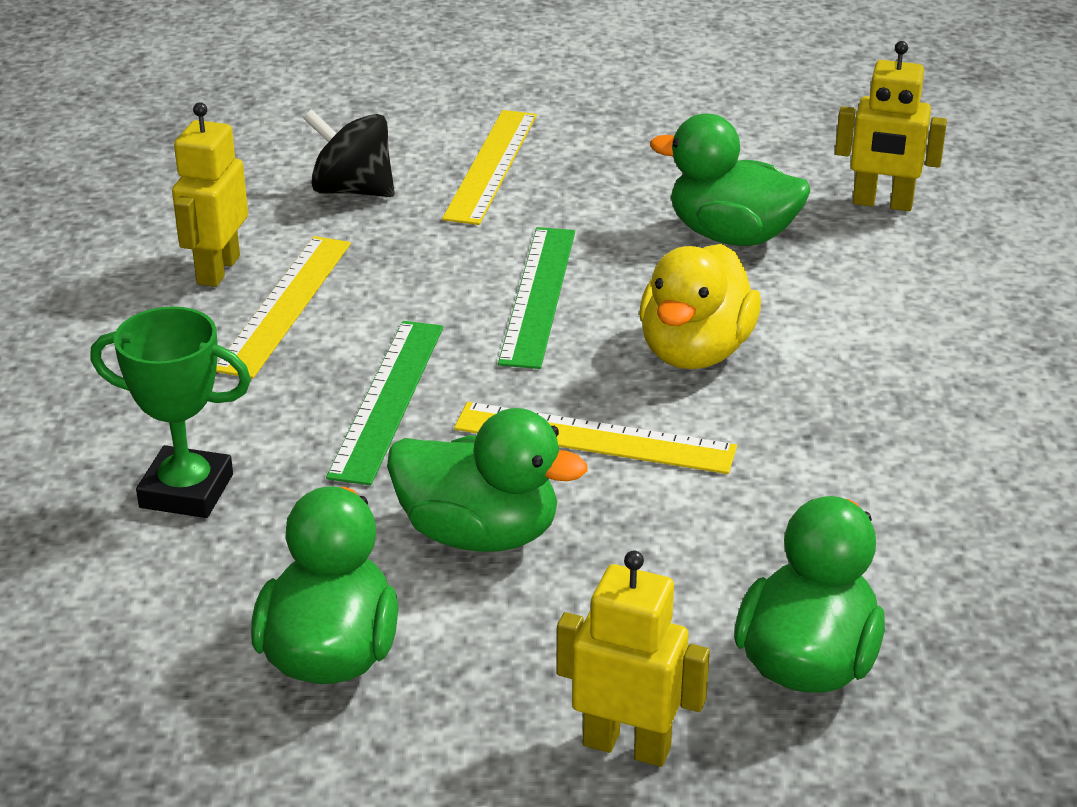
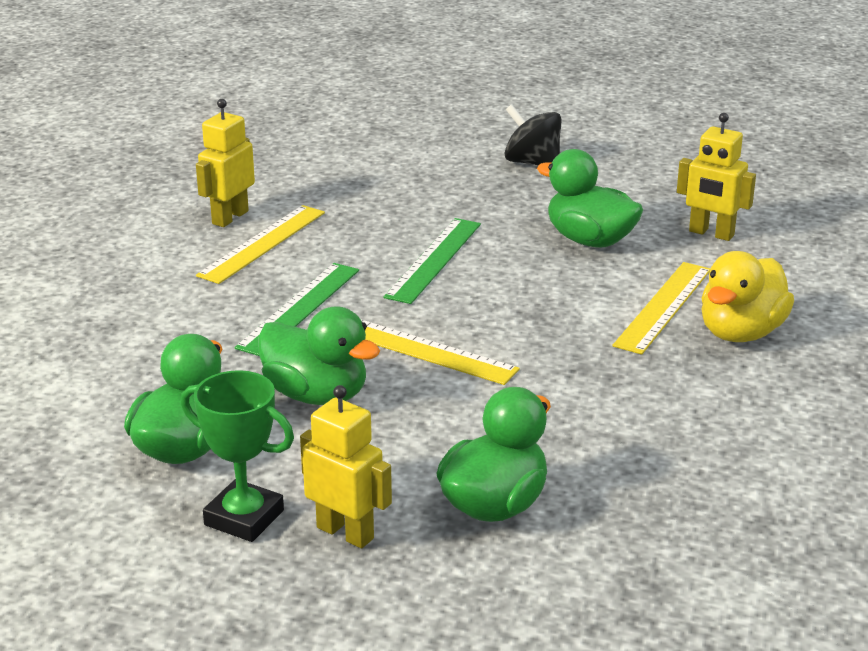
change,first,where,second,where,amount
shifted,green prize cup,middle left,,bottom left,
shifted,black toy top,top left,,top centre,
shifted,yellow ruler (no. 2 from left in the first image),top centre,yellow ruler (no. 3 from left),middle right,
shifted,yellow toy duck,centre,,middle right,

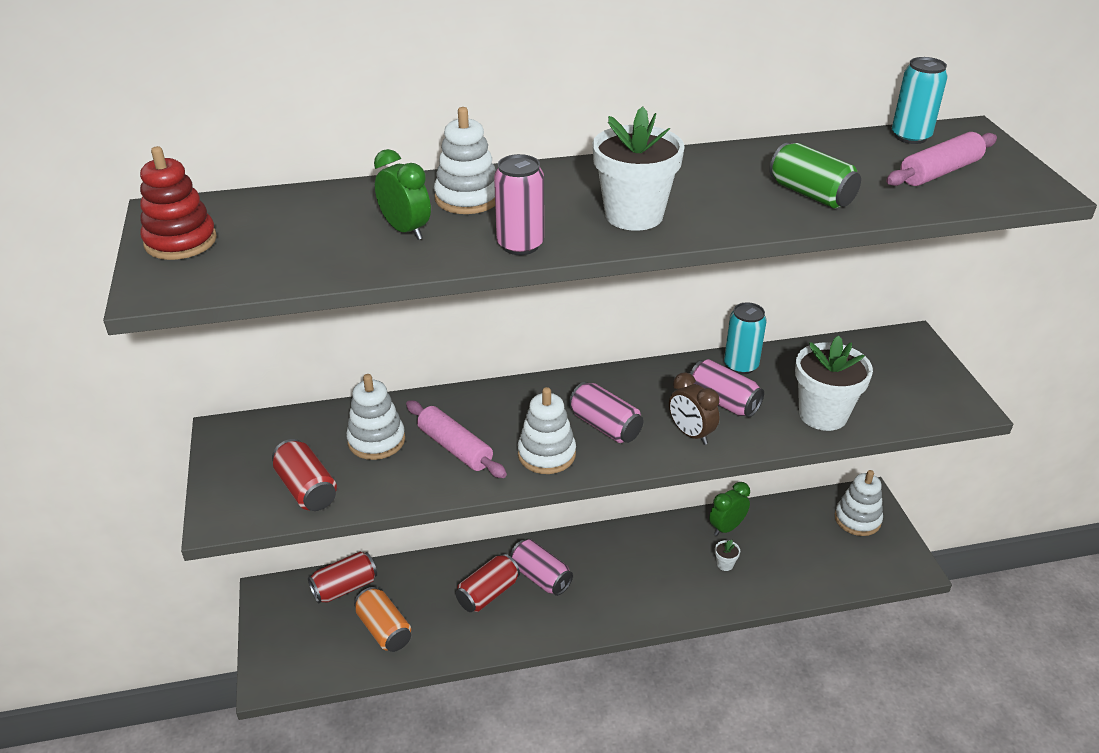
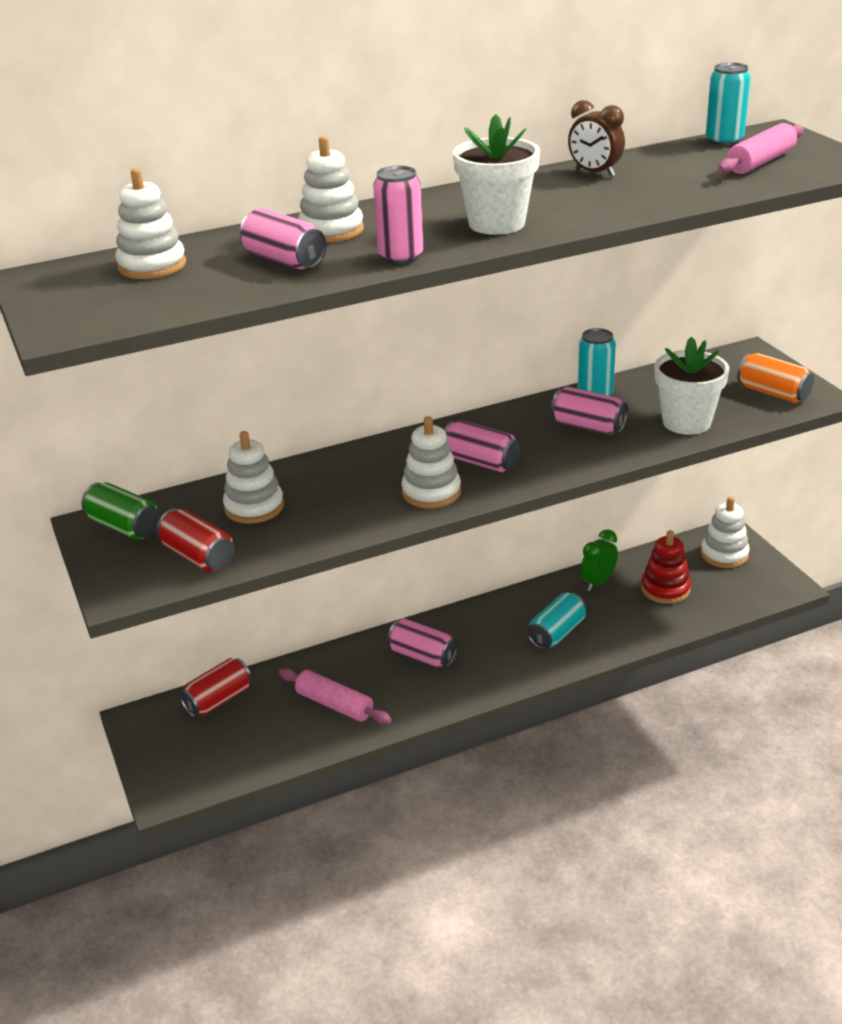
change,first,where,second,where,amount
shifted,red stacking toy,top left,,middle right,
shifted,orange-coloured soda can,bottom centre,,middle right,
swapped,green bedside clock (no. 1 from left),top centre,rose-pink soda can (no. 1 from left),top centre,
shifted,rose-pink rolling pin (no. 1 from left),centre,,bottom centre,
gone,red soda can (no. 3 from left),bottom centre,,,
shifted,russet bedside clock,centre,,top right,
gone,snow-white plant pot (no. 2 from left),bottom centre,,,
shifted,green soda can,top right,,middle left,
new,,,snow-white stacking toy (no. 1 from left),top left,
new,,,aqua soda can (no. 1 from left),centre,

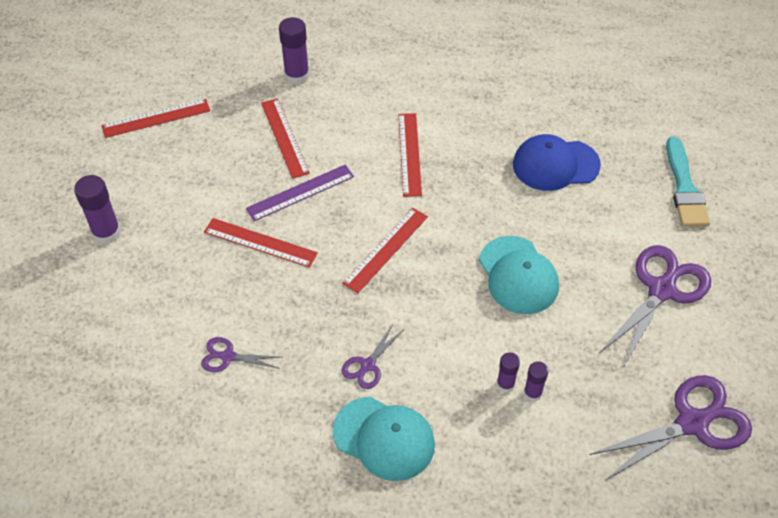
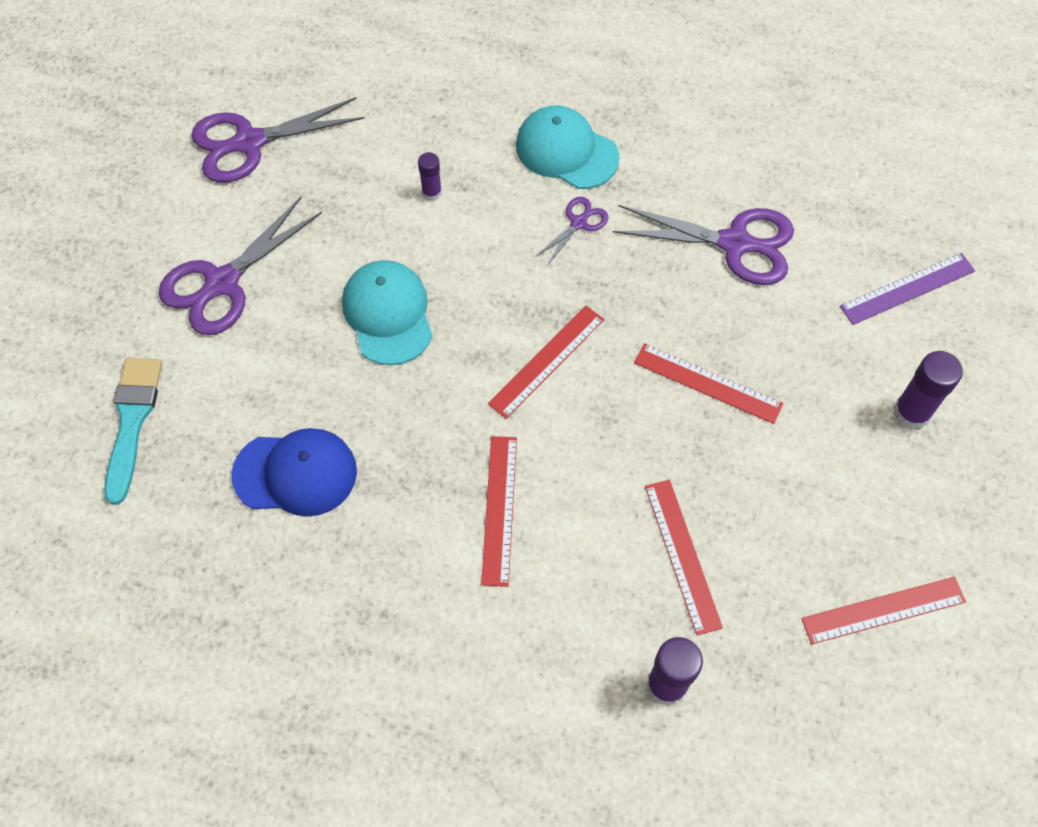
change,first,where,second,where,amount
scaled,royal purple pair of scissors (no. 1 from left in the first image),bottom left,royal purple pair of scissors (no. 4 from left),top right,x2.00
shifted,royal purple ruler,centre,,middle right,
gone,royal purple glue (no. 4 from left),bottom right,,,

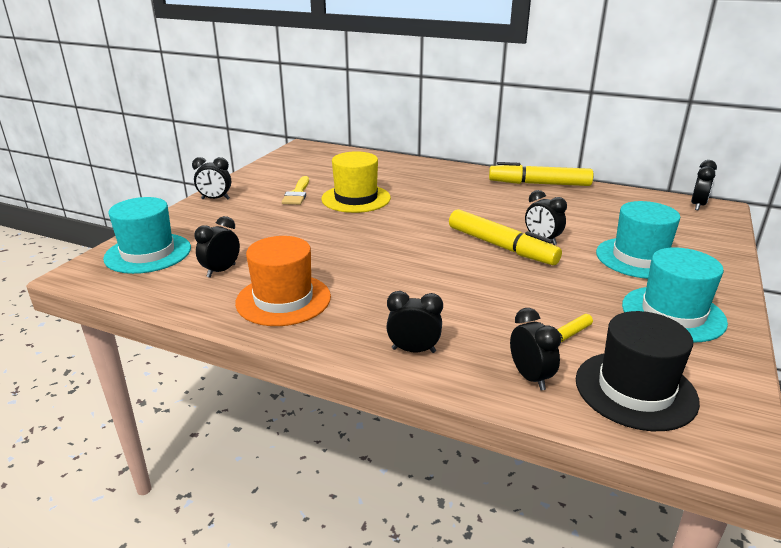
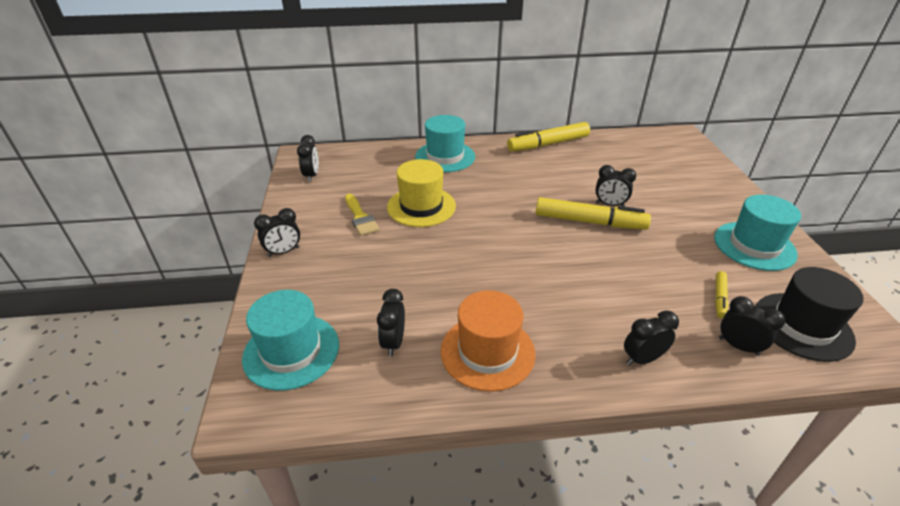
change,first,where,second,where,amount
shifted,aqua tall hat (no. 2 from left),middle right,,top centre,
shifted,black bedside clock (no. 6 from left in the first image),middle right,black bedside clock (no. 2 from left),top centre,

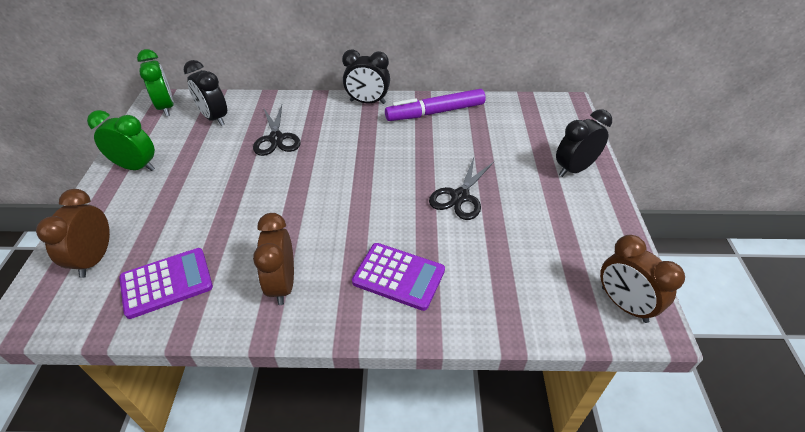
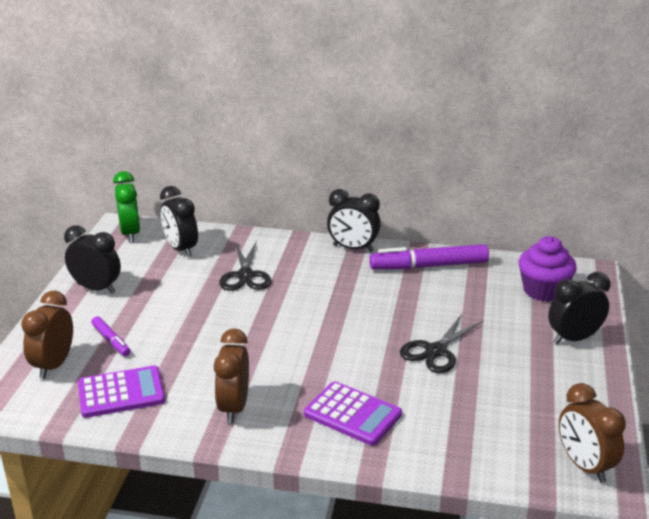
change,first,where,second,where,amount
repainted,green bedside clock (no. 1 from left),top left,black bedside clock (no. 1 from left),middle left,
new,,,royal purple marker pen (no. 1 from left),middle left,
new,,,royal purple fairy cake,middle right,

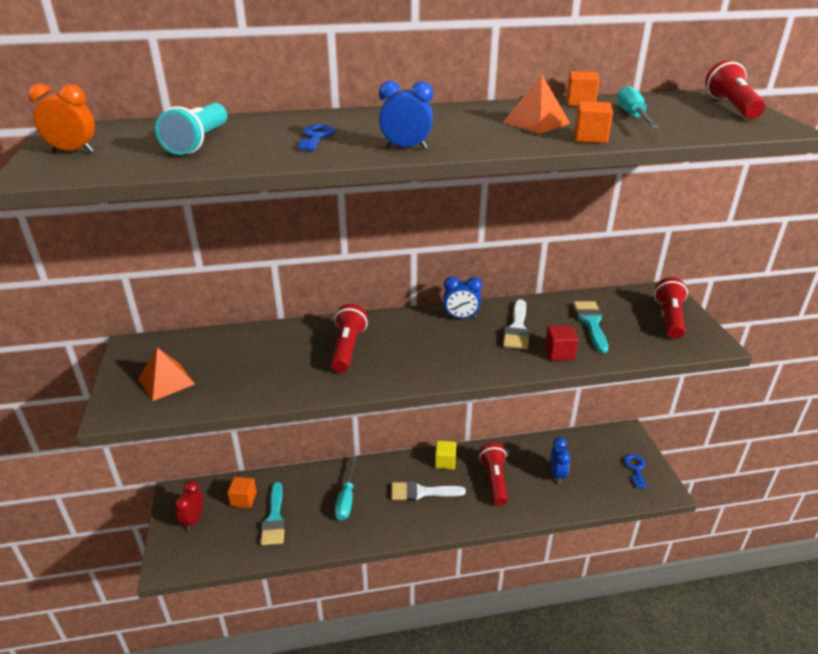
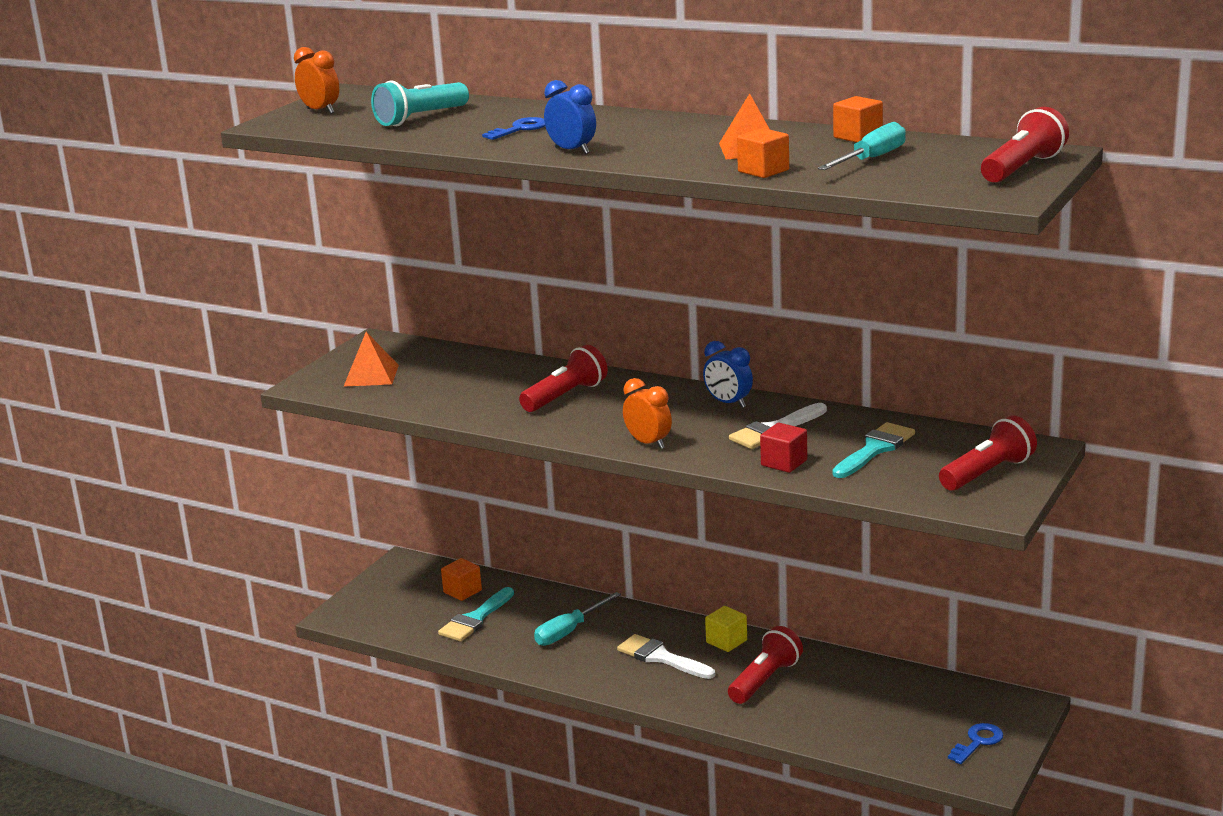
change,first,where,second,where,amount
gone,red bedside clock,bottom left,,,
gone,blue bedside clock (no. 3 from left),bottom right,,,
new,,,orange-coloured bedside clock (no. 2 from left),centre,

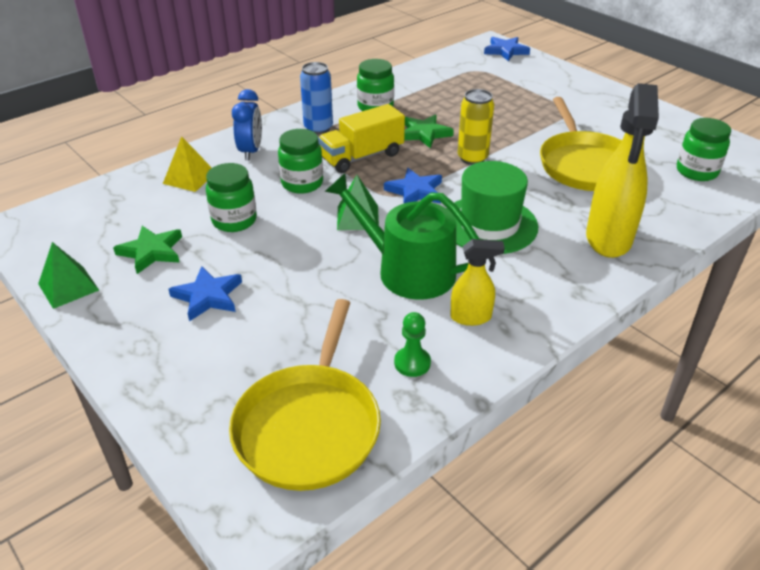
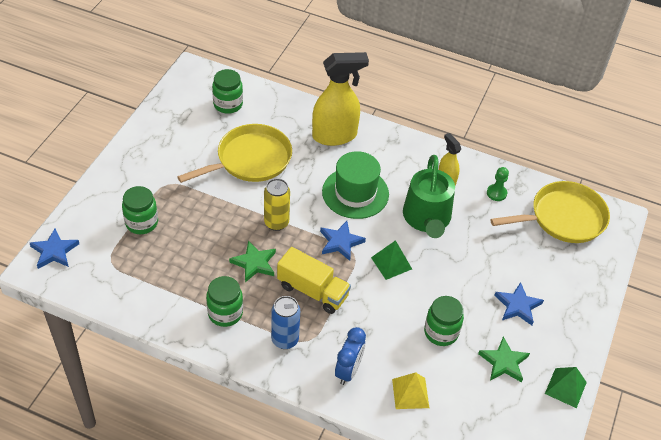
change,first,where,second,where,amount
rotated,blue bedside clock,top left,,bottom centre,135 degrees clockwise
shifted,green jar (no. 2 from left in the first image),top centre,green jar (no. 1 from left),middle left,

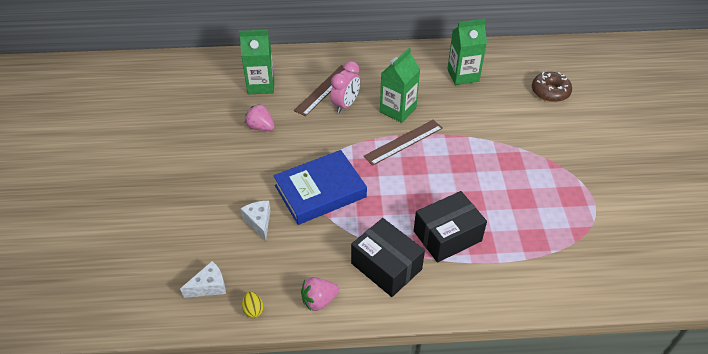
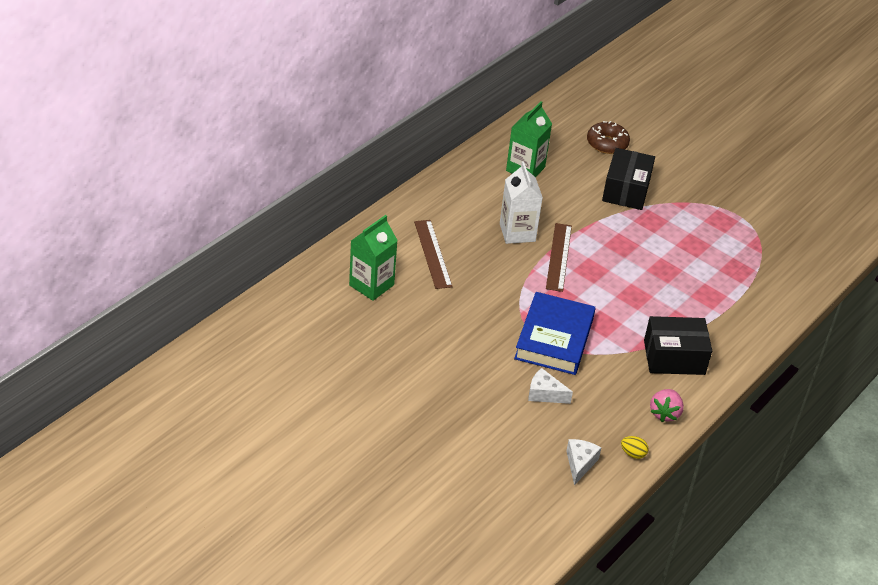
change,first,where,second,where,amount
gone,rose-pink toy strawberry (no. 1 from left),top centre,,,
gone,rose-pink bedside clock,top centre,,,
repainted,green milk carton (no. 2 from left),top centre,snow-white milk carton,centre,
shifted,black box (no. 2 from left in the first image),centre,black box (no. 1 from left),top right,

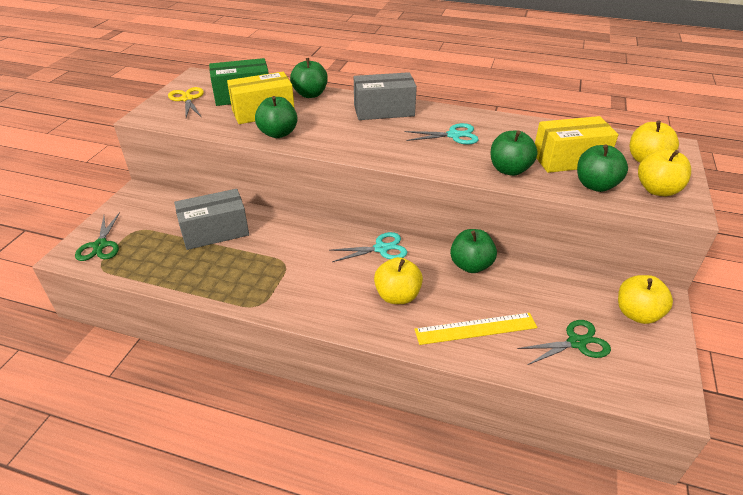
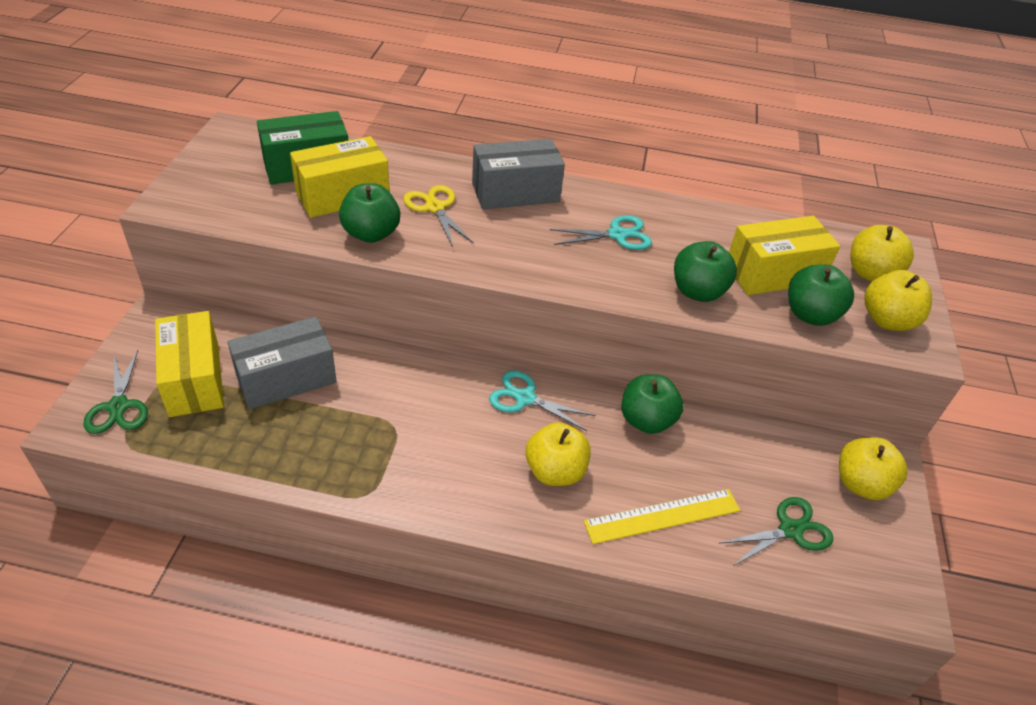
change,first,where,second,where,amount
shifted,yellow pair of scissors,top left,,top centre,
gone,green apple fruit (no. 2 from left),top centre,,,
rotated,aqua pair of scissors (no. 1 from left),centre,,centre,135 degrees counterclockwise
new,,,yellow box (no. 1 from left),middle left,

